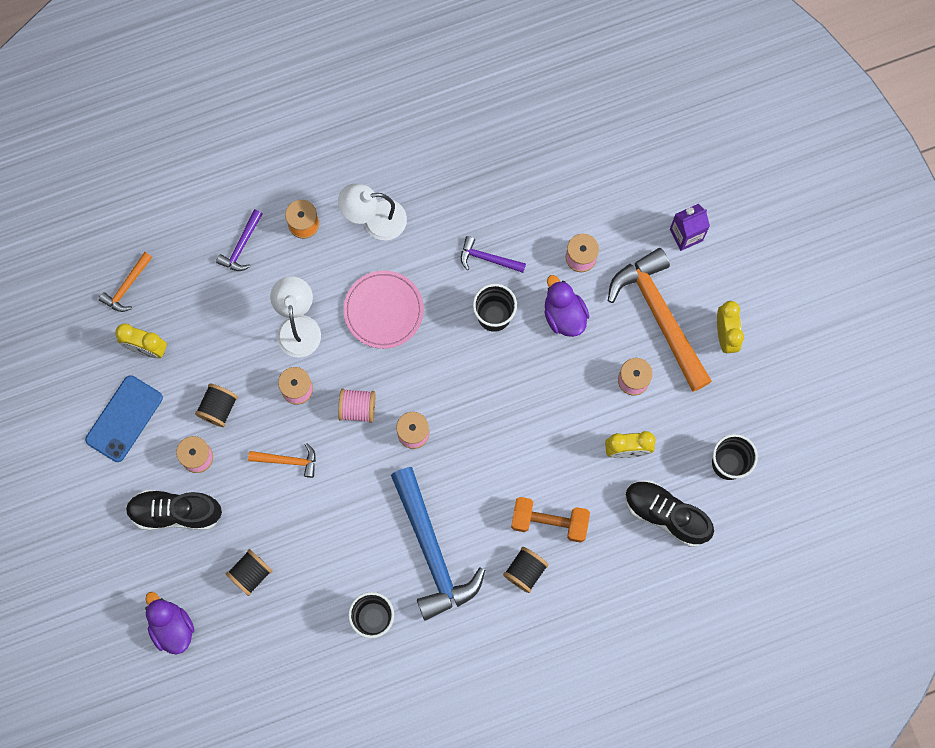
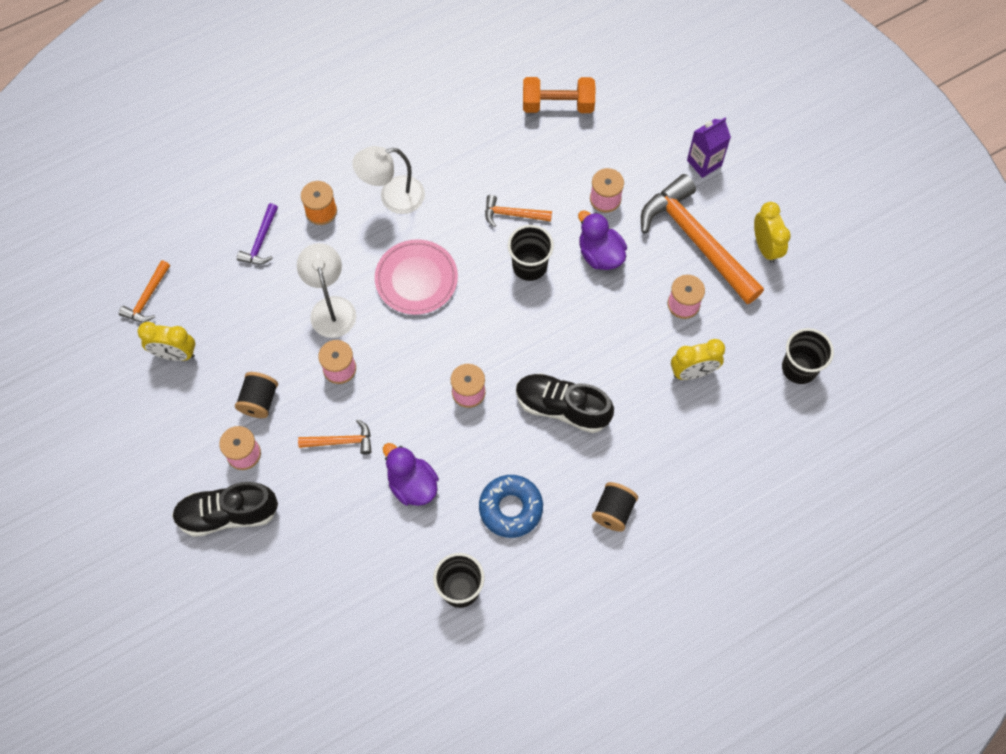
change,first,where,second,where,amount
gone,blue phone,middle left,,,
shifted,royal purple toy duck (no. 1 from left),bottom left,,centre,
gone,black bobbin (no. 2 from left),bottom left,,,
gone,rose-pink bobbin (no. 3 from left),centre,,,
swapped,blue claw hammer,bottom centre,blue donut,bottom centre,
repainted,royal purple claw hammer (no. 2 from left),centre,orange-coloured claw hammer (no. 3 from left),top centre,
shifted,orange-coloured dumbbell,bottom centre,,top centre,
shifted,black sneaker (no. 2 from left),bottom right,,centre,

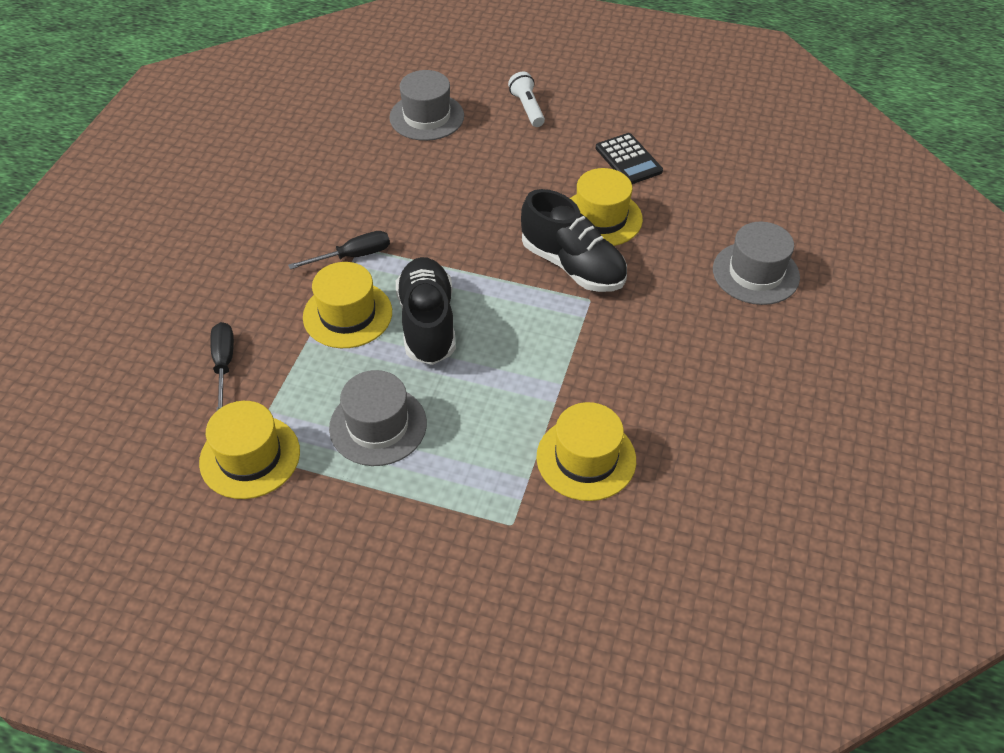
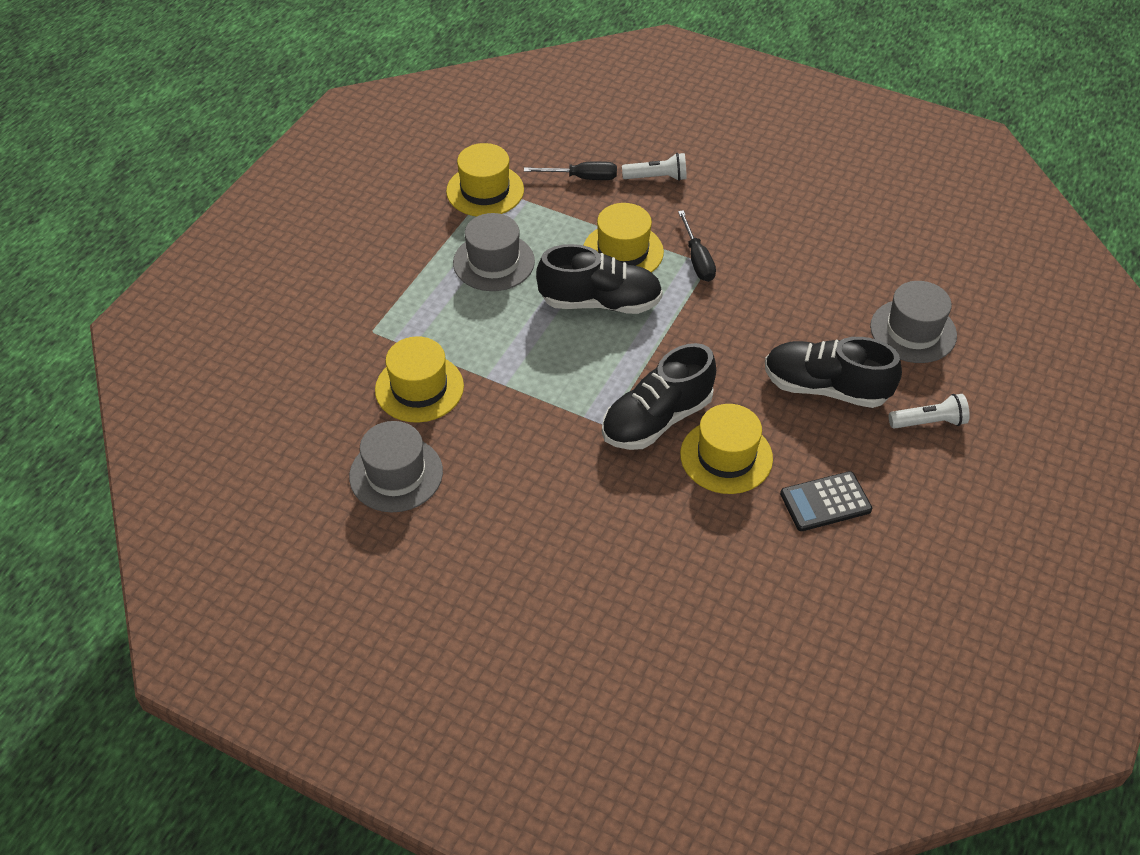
change,first,where,second,where,amount
shifted,gray tall hat (no. 3 from left in the first image),middle right,gray tall hat (no. 1 from left),centre,
new,,,snow-white flashlight (no. 1 from left),top centre,
new,,,black sneaker (no. 3 from left),middle right,

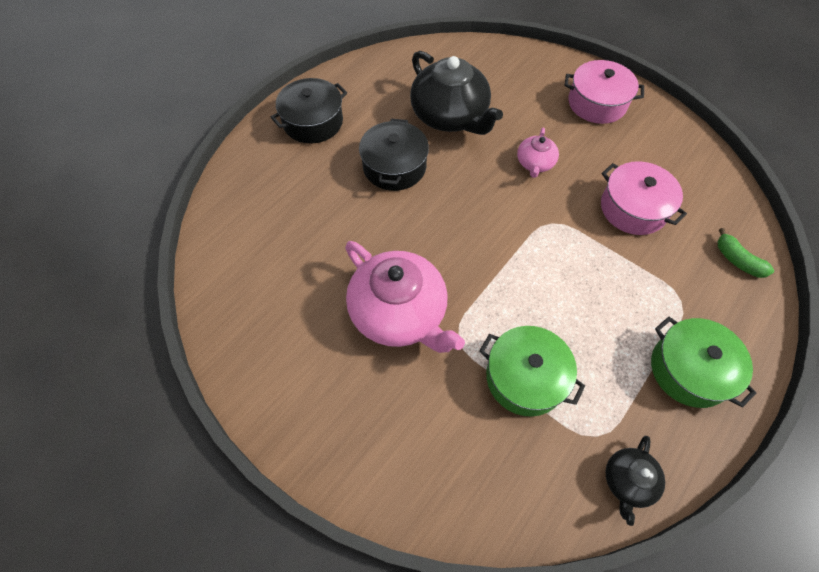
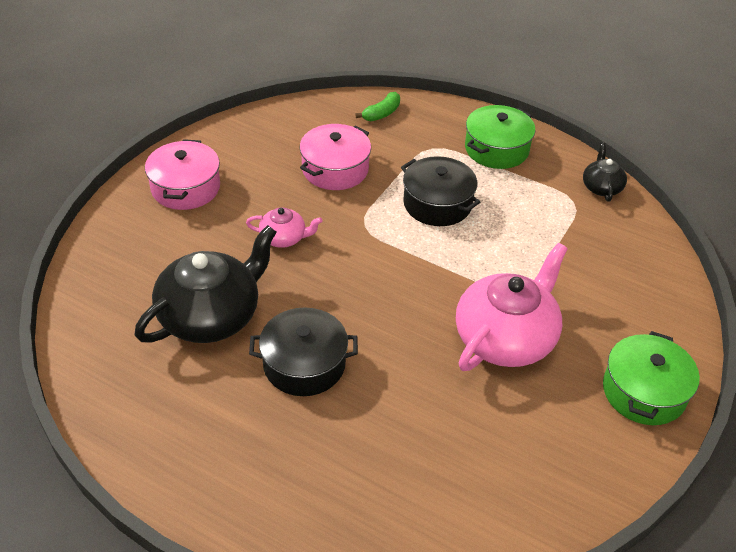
change,first,where,second,where,amount
shifted,black pot (no. 1 from left in the first image),top centre,black pot (no. 2 from left),centre,
shifted,green pot (no. 1 from left in the first image),centre,green pot (no. 2 from left),bottom right,
rotated,black china teapot (no. 2 from left),bottom right,,top right,105 degrees counterclockwise

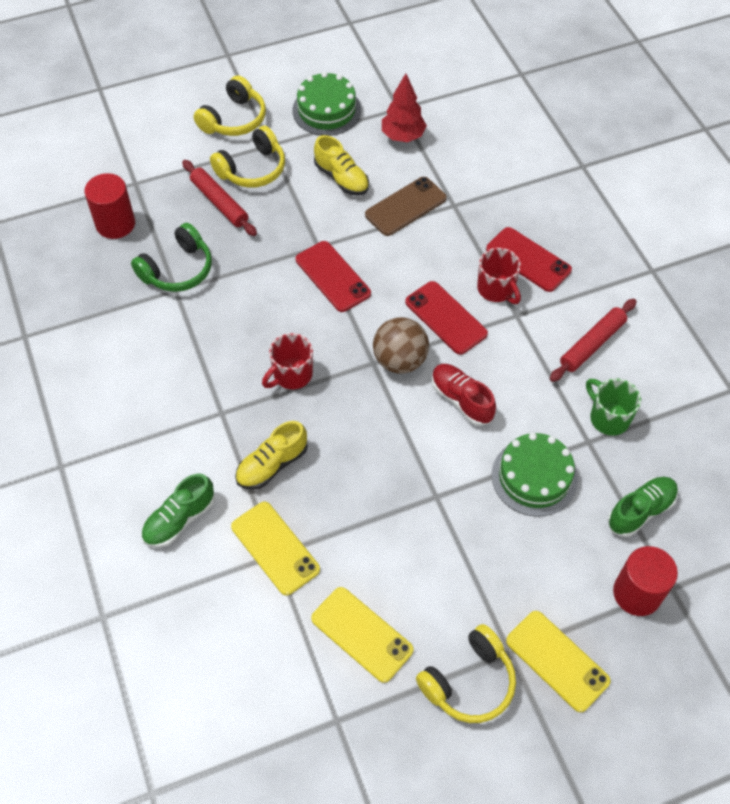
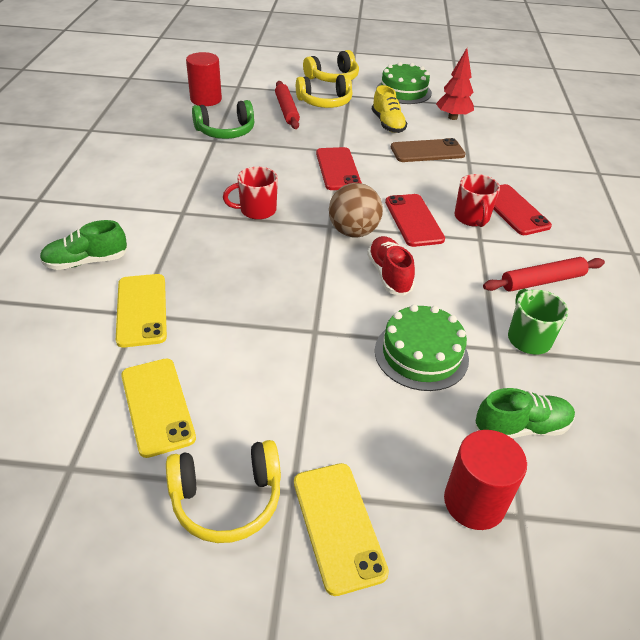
change,first,where,second,where,amount
gone,yellow sneaker (no. 1 from left),centre,,,

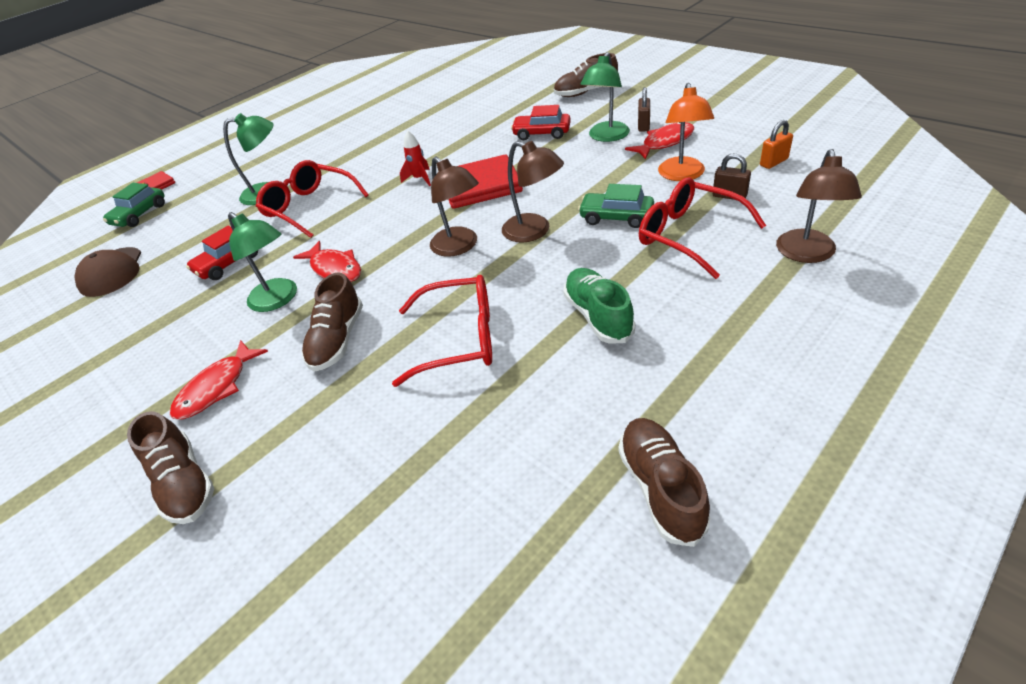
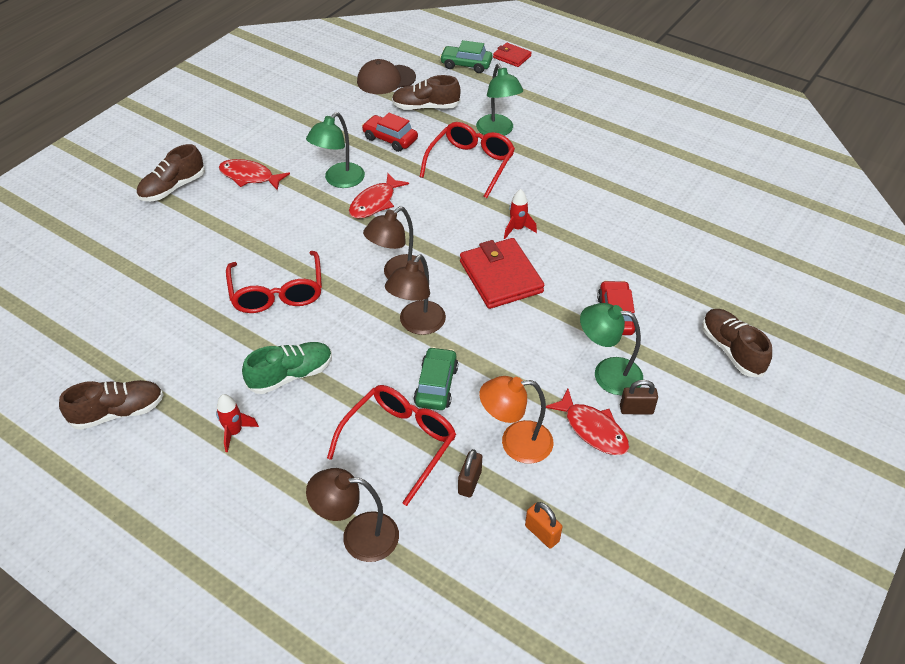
change,first,where,second,where,amount
shifted,russet sneaker (no. 2 from left in the first image),middle left,russet sneaker (no. 3 from left),top centre,
new,,,red rocket (no. 1 from left),middle left,

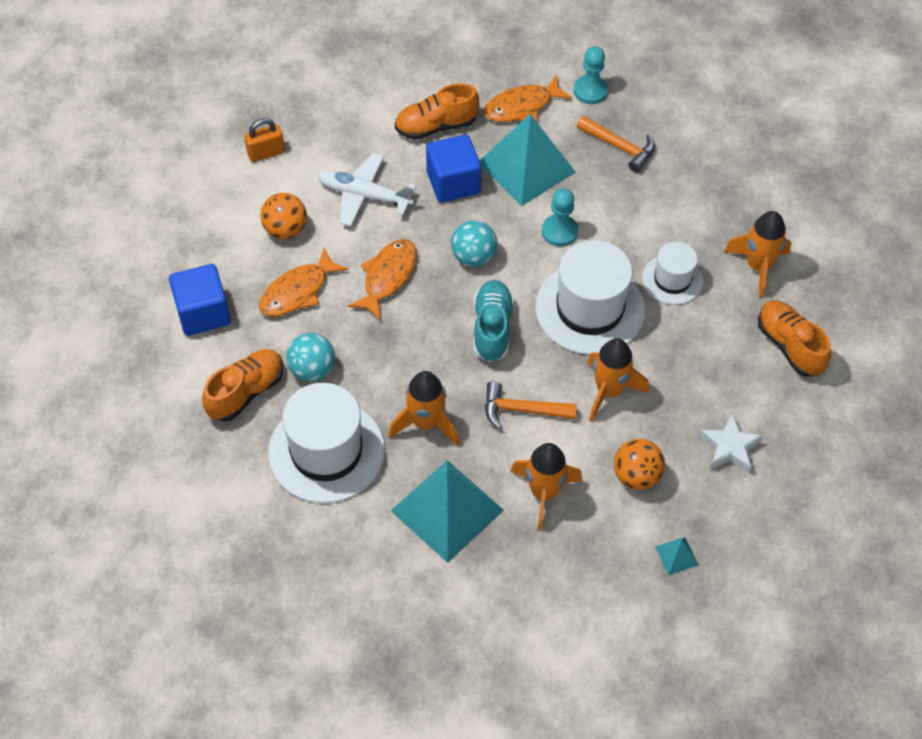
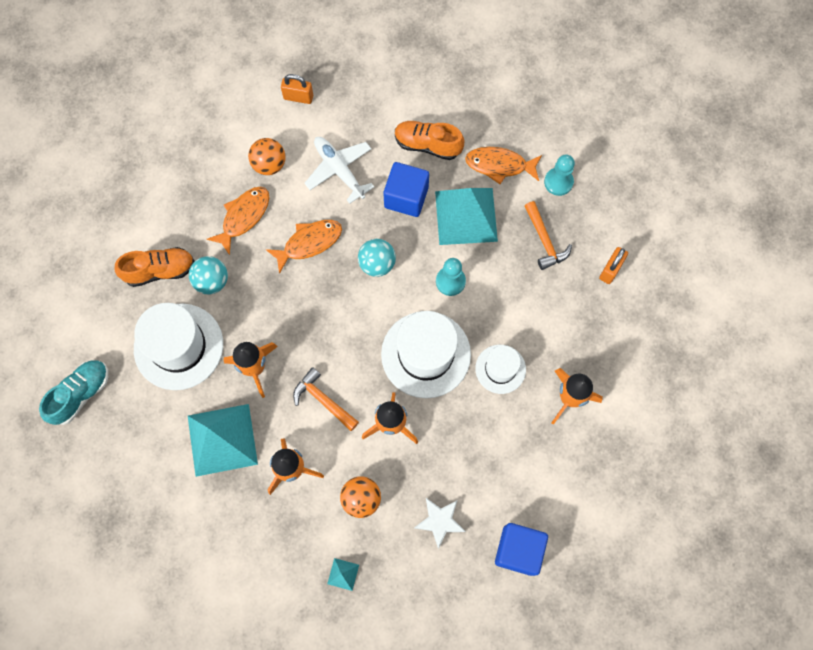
change,first,where,second,where,amount
shifted,blue block (no. 1 from left in the first image),middle left,blue block (no. 2 from left),bottom centre,
rotated,orange-coloured fish figure (no. 1 from left),middle left,,middle left,135 degrees clockwise
shifted,aqua sneaker,centre,,middle left,
gone,orange-coloured sneaker (no. 3 from left),middle right,,,
new,,,orange-coloured small lock (no. 2 from left),middle right,

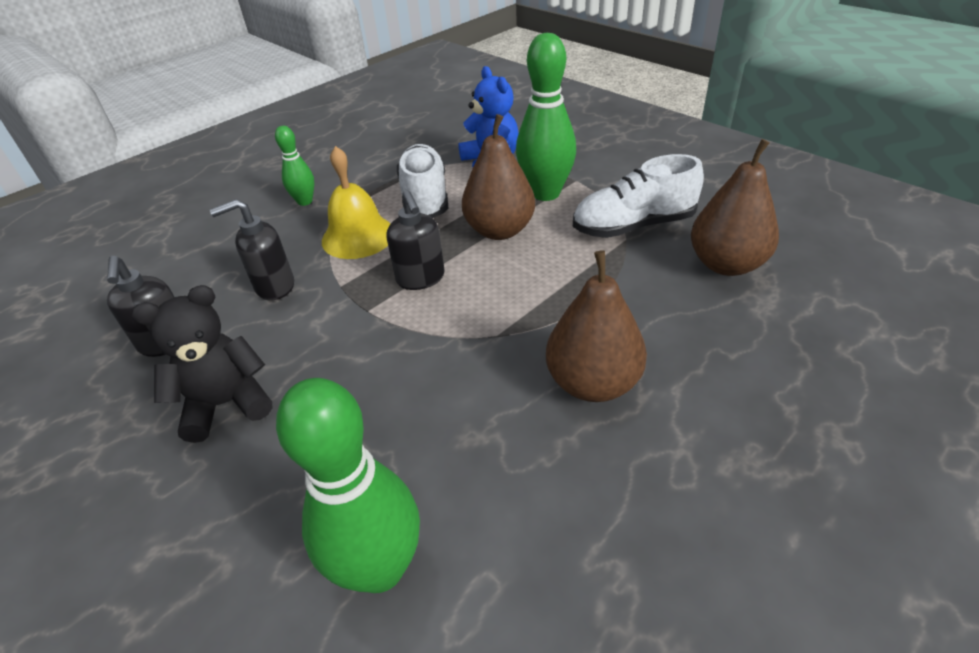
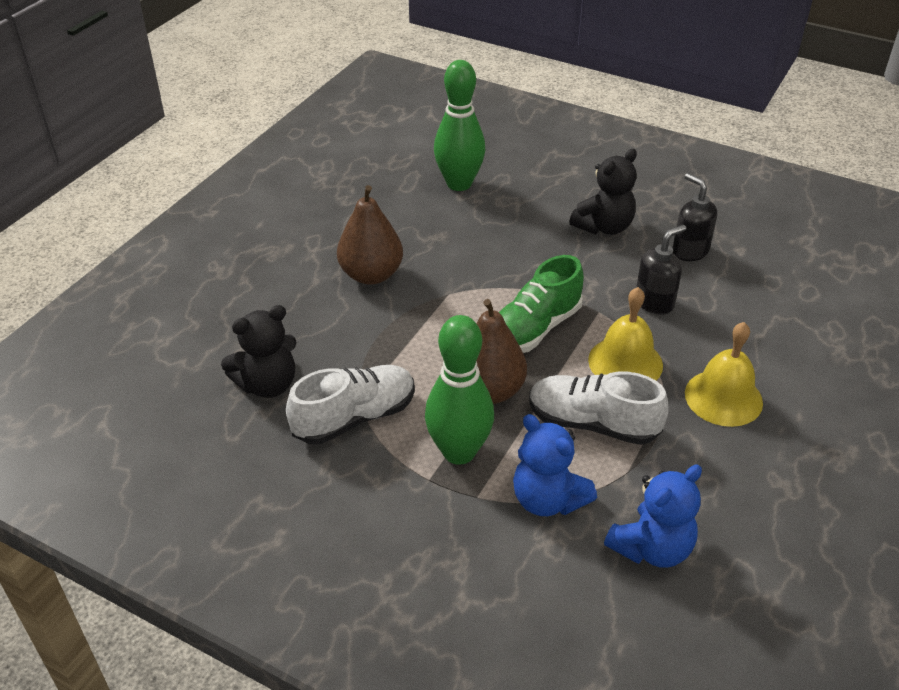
change,first,where,second,where,amount
swapped,green tenpin (no. 1 from left),top left,yellow bell (no. 2 from left),middle right,
swapped,black soap dispenser (no. 3 from left),centre,green sneaker,centre,
rotated,snow-white sneaker (no. 1 from left in the first image),top centre,snow-white sneaker (no. 2 from left),centre,135 degrees clockwise
swapped,russet toy pear (no. 3 from left),top right,black teddy (no. 1 from left),middle left,
new,,,blue teddy (no. 2 from left),bottom right,

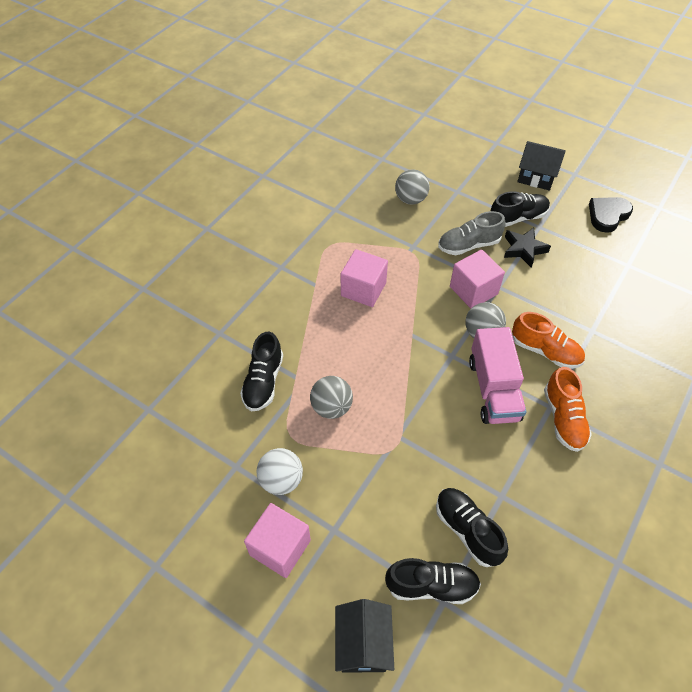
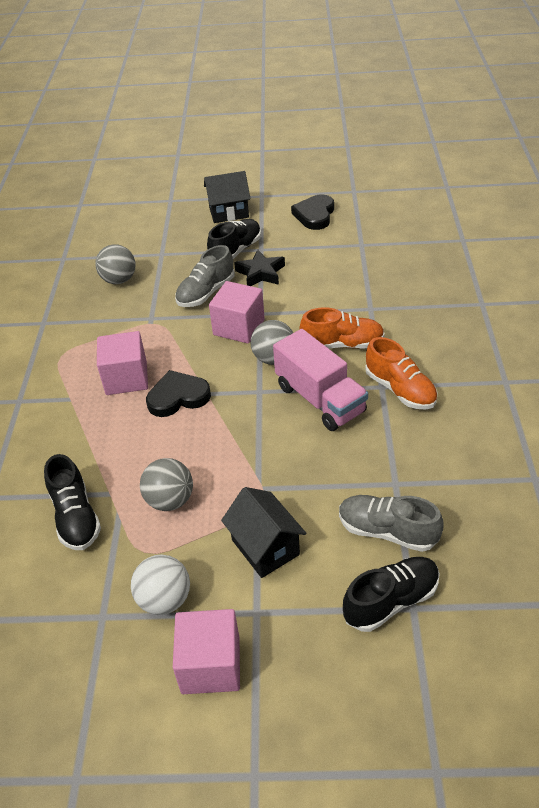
change,first,where,second,where,amount
shifted,black cottage (no. 1 from left in the first image),bottom centre,black cottage (no. 2 from left),centre,
repainted,black sneaker (no. 3 from left),bottom right,gray sneaker (no. 2 from left),middle right,
new,,,black heart shape (no. 1 from left),middle left,

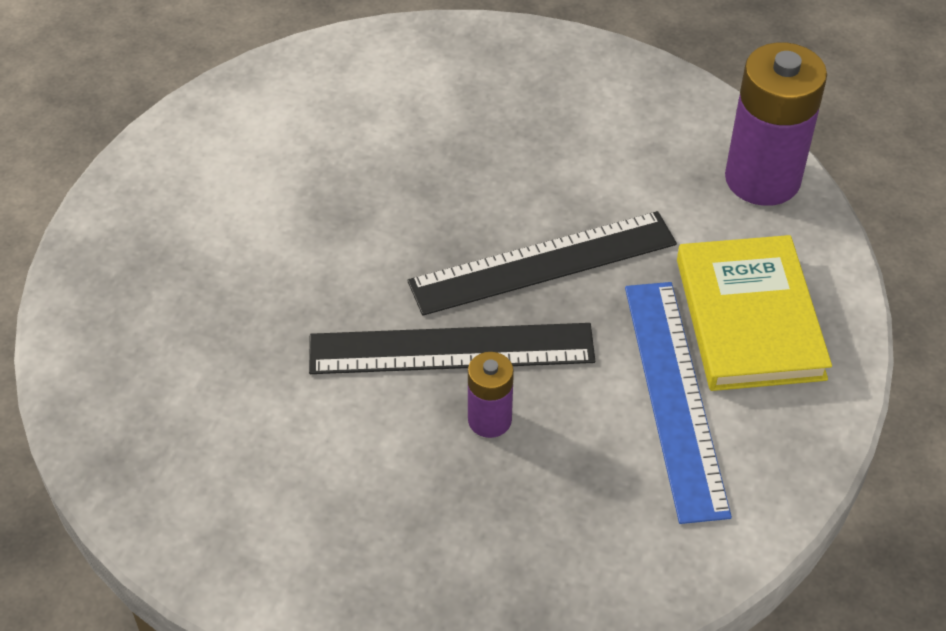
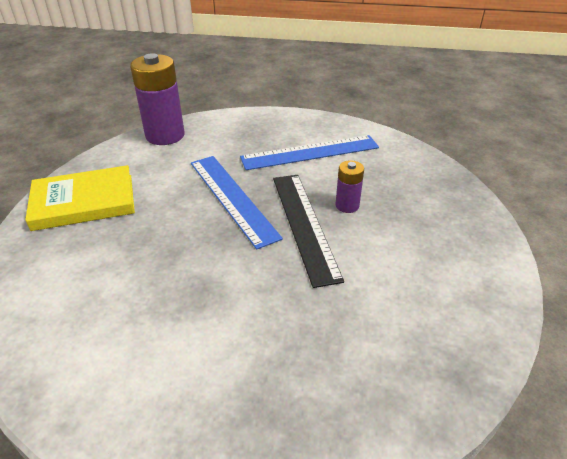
change,first,where,second,where,amount
repainted,black ruler (no. 2 from left),centre,blue ruler (no. 1 from left),centre,
shifted,yellow book,middle right,,middle left,

